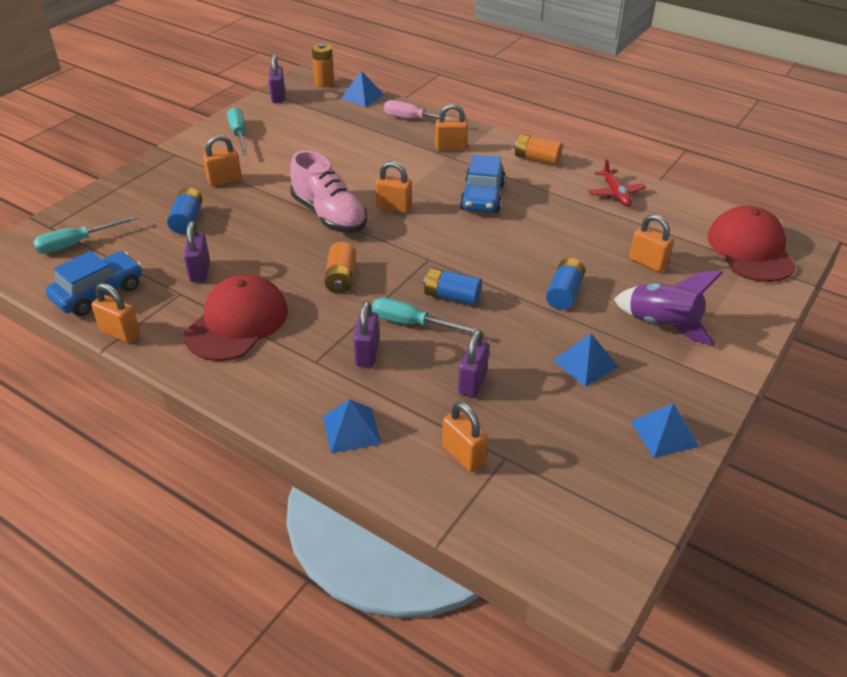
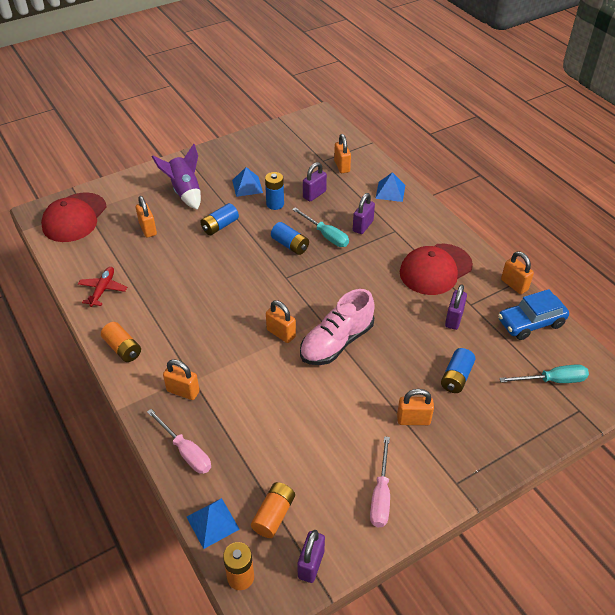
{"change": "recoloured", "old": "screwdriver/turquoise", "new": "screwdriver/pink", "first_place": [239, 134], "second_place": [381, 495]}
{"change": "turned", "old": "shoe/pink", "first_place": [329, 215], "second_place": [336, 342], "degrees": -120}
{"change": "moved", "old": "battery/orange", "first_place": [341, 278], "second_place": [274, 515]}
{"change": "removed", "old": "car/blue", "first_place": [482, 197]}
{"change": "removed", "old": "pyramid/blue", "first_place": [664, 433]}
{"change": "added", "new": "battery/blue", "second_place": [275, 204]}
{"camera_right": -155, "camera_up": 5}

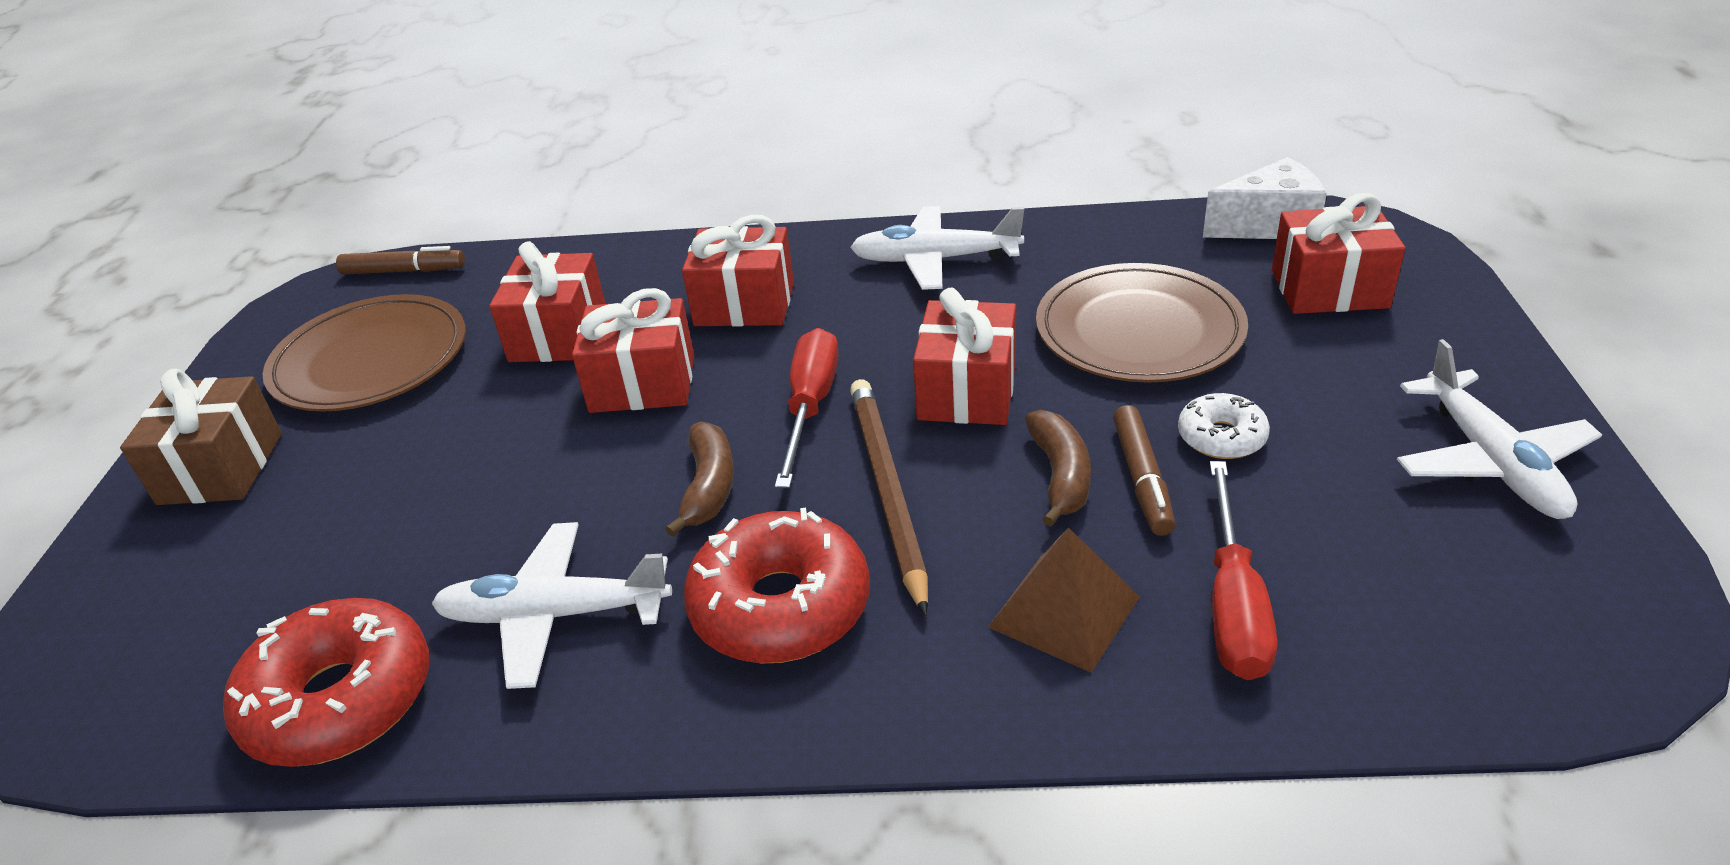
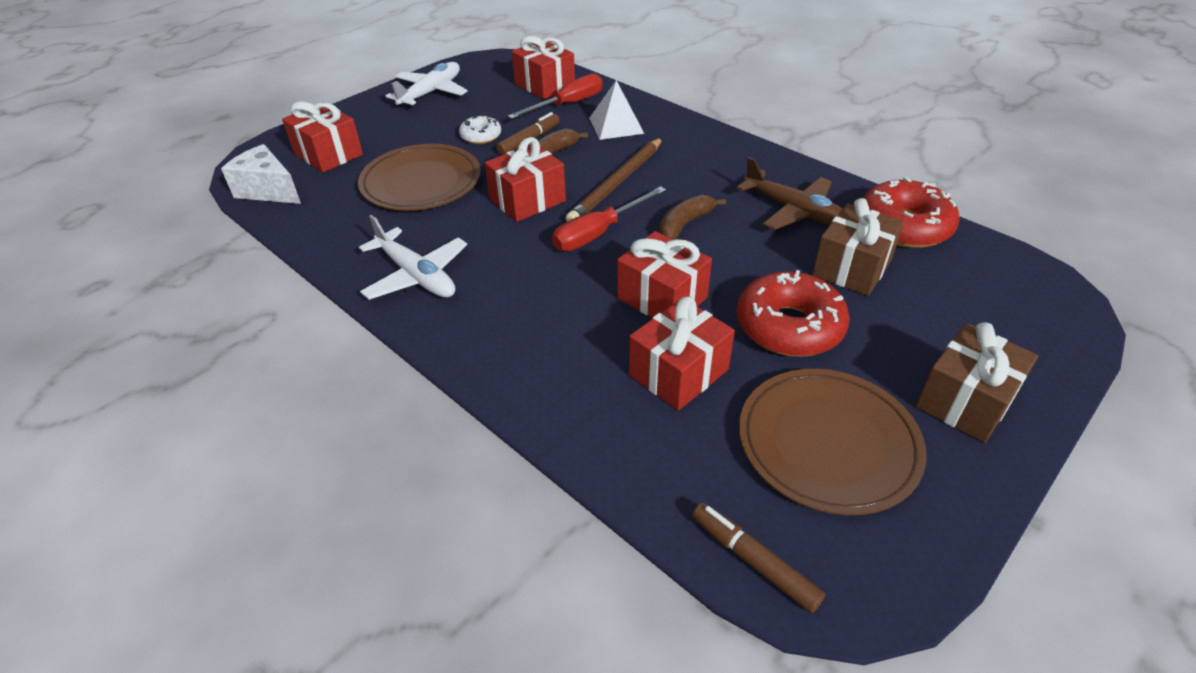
{"change": "recoloured", "old": "plane/white", "new": "plane/brown", "first_place": [555, 615], "second_place": [794, 211]}
{"change": "moved", "old": "gift/red", "first_place": [744, 304], "second_place": [544, 85]}
{"change": "moved", "old": "donut/red", "first_place": [780, 606], "second_place": [789, 327]}
{"change": "recoloured", "old": "pyramid/brown", "new": "pyramid/white", "first_place": [1064, 611], "second_place": [616, 125]}
{"change": "added", "new": "gift/brown", "second_place": [852, 268]}
{"camera_right": -140, "camera_up": 5}

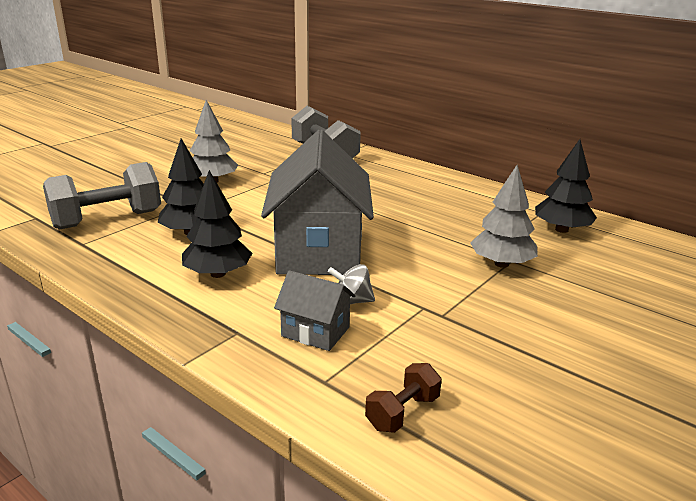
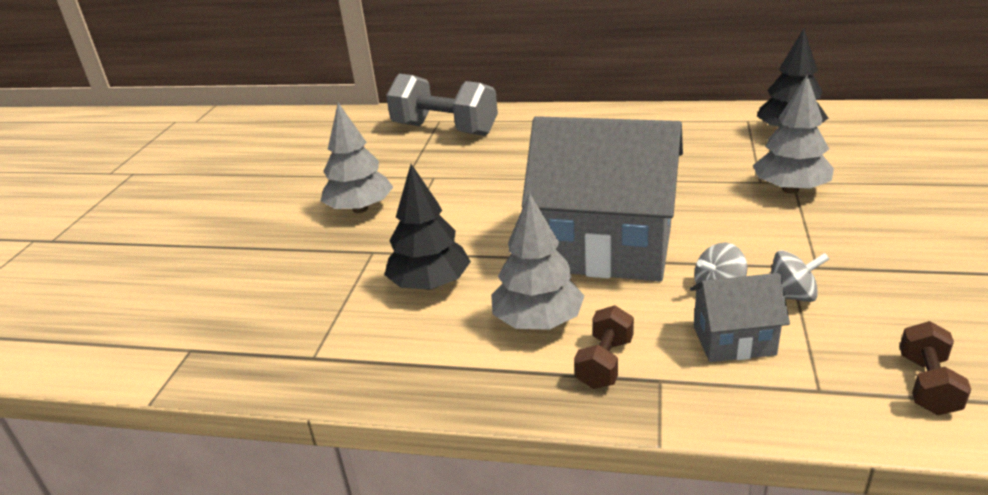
{"change": "removed", "old": "dumbbell/grey", "first_place": [107, 220]}
{"change": "recoloured", "old": "tree/black", "new": "tree/grey", "first_place": [218, 274], "second_place": [538, 321]}
{"change": "turned", "old": "house/grey", "first_place": [319, 251], "second_place": [606, 248], "degrees": -45}
{"change": "added", "new": "dumbbell/brown", "second_place": [604, 363]}
{"change": "added", "new": "spinning top/grey", "second_place": [791, 296]}
{"camera_right": -25, "camera_up": 5}

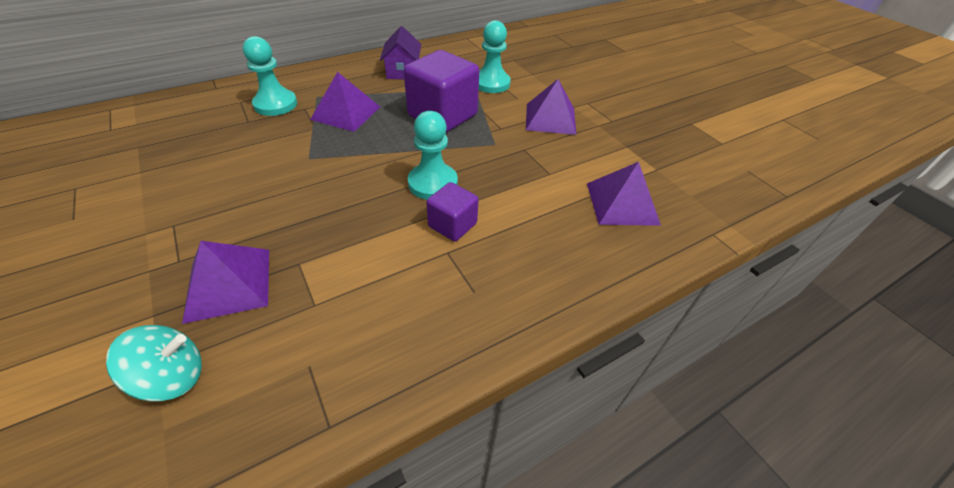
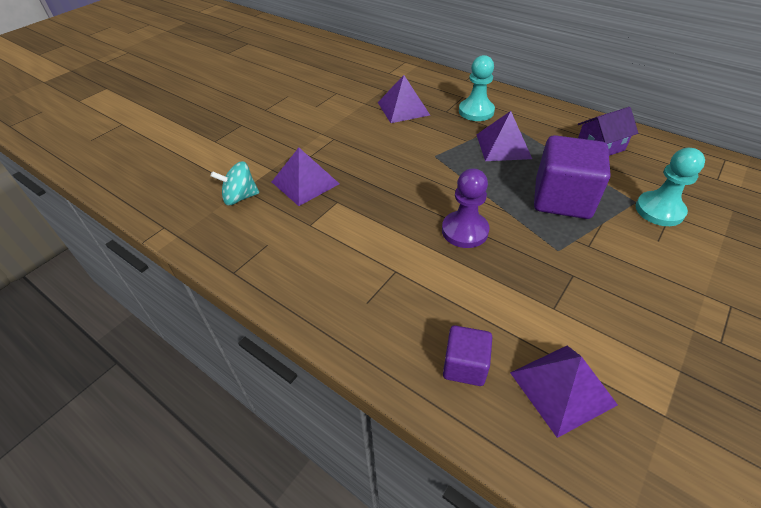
{"change": "turned", "old": "spinning top/turquoise", "first_place": [173, 376], "second_place": [240, 197], "degrees": 120}
{"change": "recoloured", "old": "pawn/turquoise", "new": "pawn/purple", "first_place": [433, 183], "second_place": [464, 231]}
{"change": "moved", "old": "cube/purple", "first_place": [452, 225], "second_place": [465, 366]}
{"change": "moved", "old": "pyramid/purple", "first_place": [550, 118], "second_place": [403, 108]}
{"camera_right": 70, "camera_up": 0}

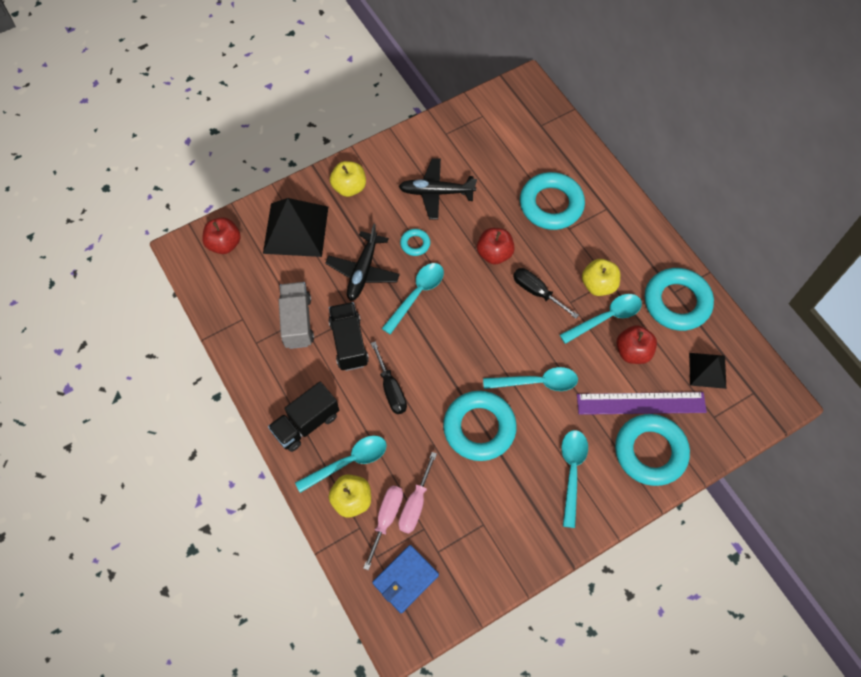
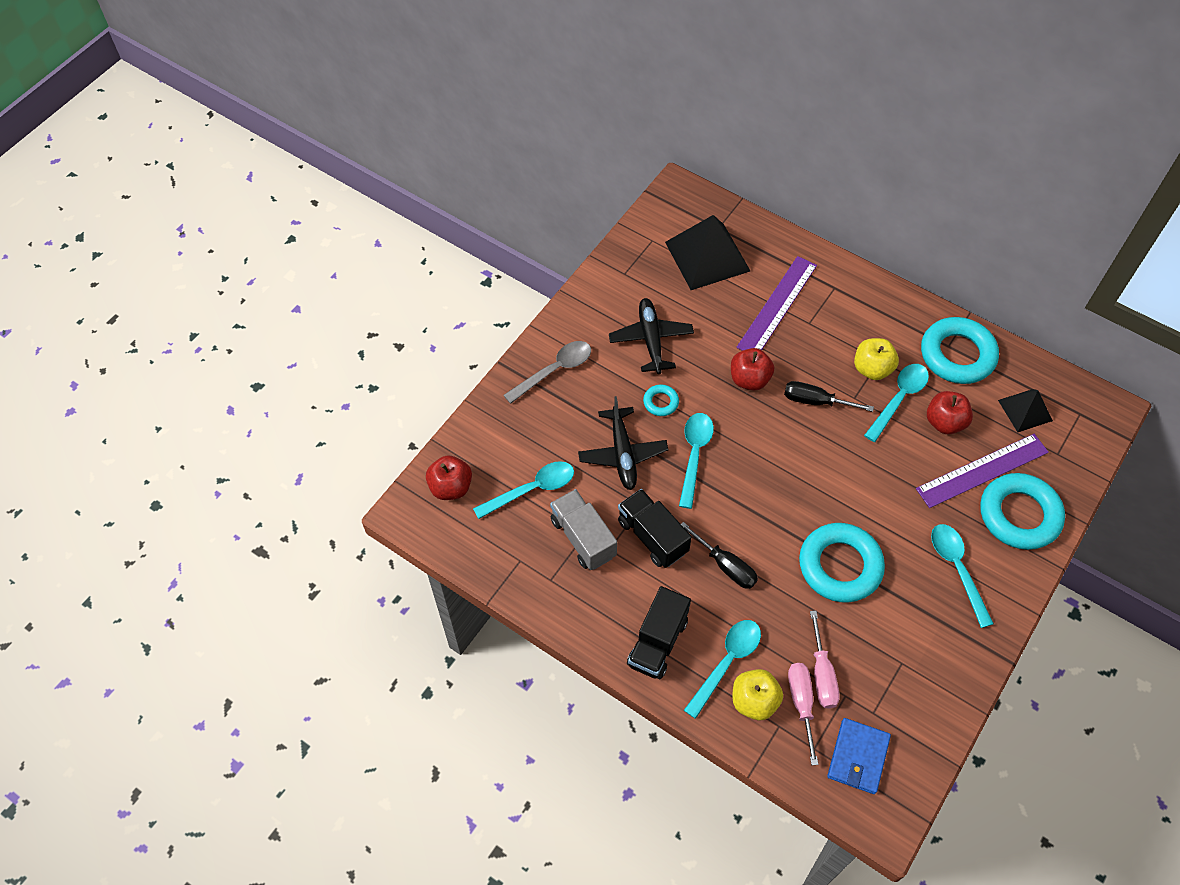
{"change": "moved", "old": "pyramid/black", "first_place": [296, 229], "second_place": [707, 256]}
{"change": "replaced", "old": "apple/yellow", "new": "spoon/grey", "first_place": [349, 187], "second_place": [554, 370]}
{"change": "turned", "old": "plane/black", "first_place": [436, 192], "second_place": [651, 339], "degrees": 105}
{"change": "moved", "old": "spoon/turquoise", "first_place": [537, 382], "second_place": [532, 489]}
{"change": "replaced", "old": "ring/turquoise", "new": "ruler/purple", "first_place": [551, 205], "second_place": [777, 306]}
{"camera_right": -25, "camera_up": -5}

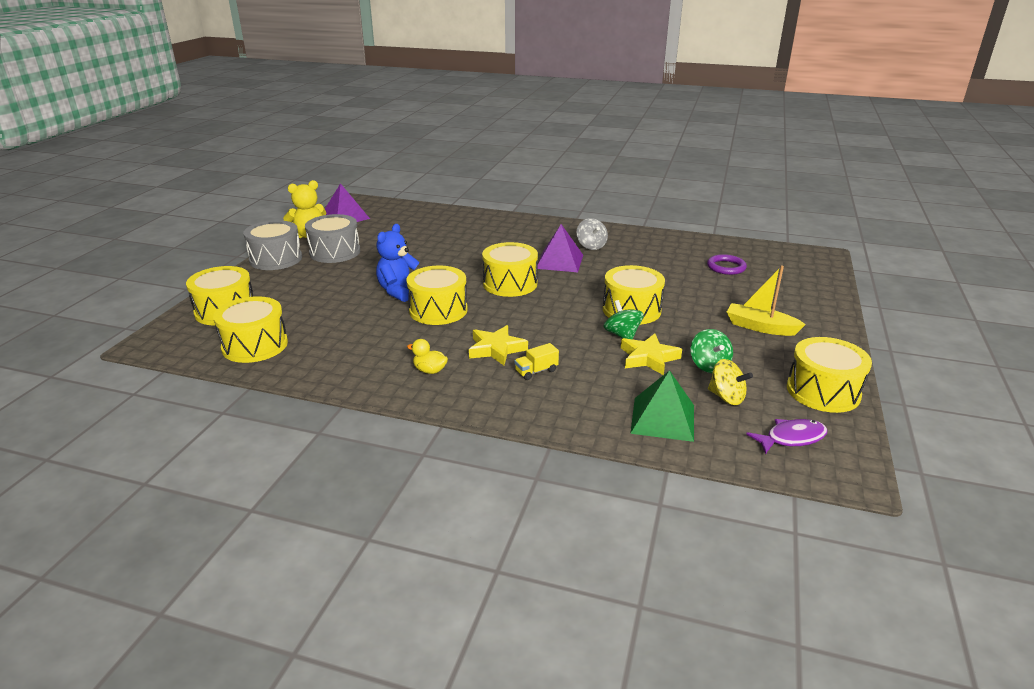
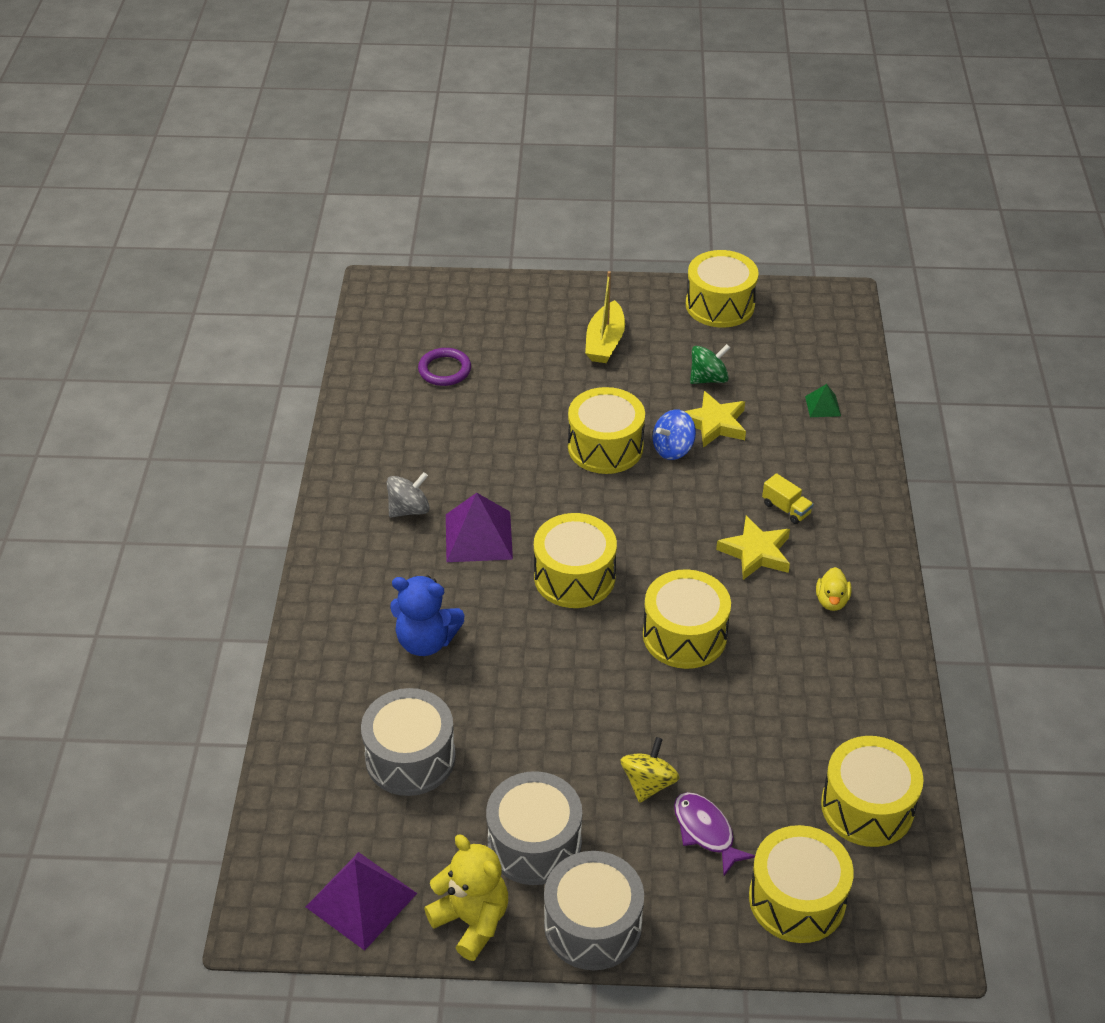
{"change": "moved", "old": "teddy bear/blue", "first_place": [399, 291], "second_place": [426, 641]}
{"change": "recoloured", "old": "spinning top/green", "new": "spinning top/blue", "first_place": [622, 335], "second_place": [673, 449]}
{"change": "resized", "old": "pyramid/green", "first_place": [662, 418], "second_place": [822, 406], "factor": 0.52}
{"change": "moved", "old": "spinning top/yellow", "first_place": [726, 397], "second_place": [648, 783]}
{"change": "moved", "old": "fish/purple", "first_place": [791, 438], "second_place": [706, 831]}
{"change": "added", "new": "drum/grey", "second_place": [410, 757]}
{"camera_right": -105, "camera_up": 15}

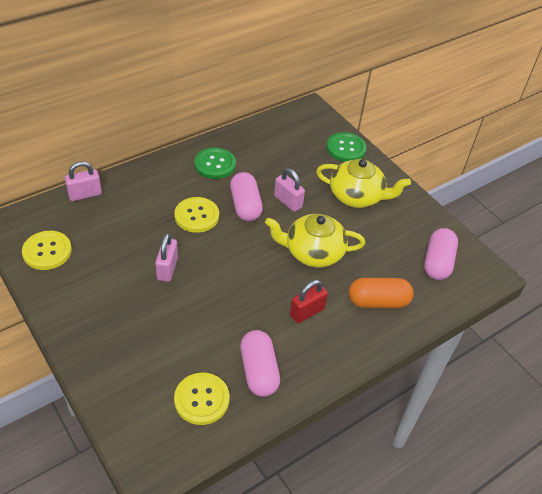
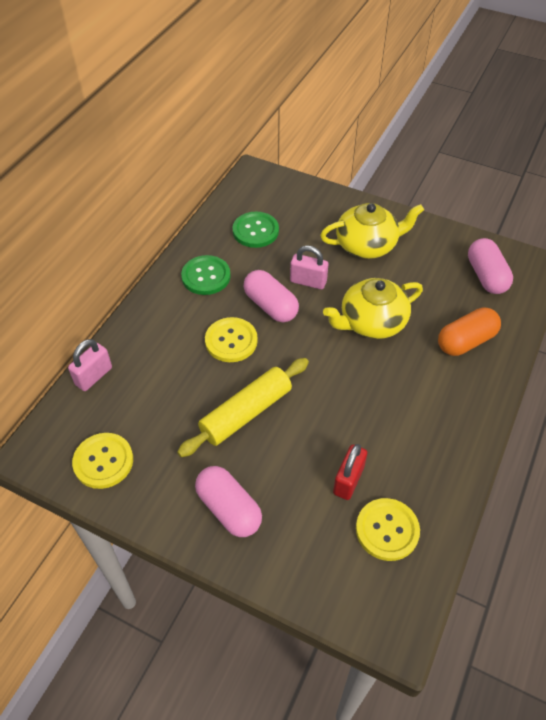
{"change": "replaced", "old": "padlock/pink", "new": "rolling pin/yellow", "first_place": [167, 268], "second_place": [246, 413]}
{"change": "moved", "old": "capsule/pink", "first_place": [259, 371], "second_place": [229, 509]}
{"change": "moved", "old": "padlock/red", "first_place": [307, 312], "second_place": [348, 480]}
{"change": "moved", "old": "button/green", "first_place": [346, 148], "second_place": [255, 231]}
{"camera_right": -25, "camera_up": 5}

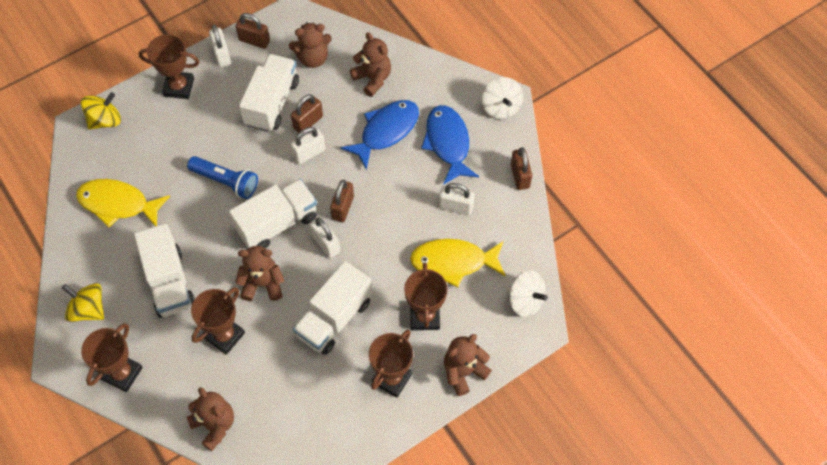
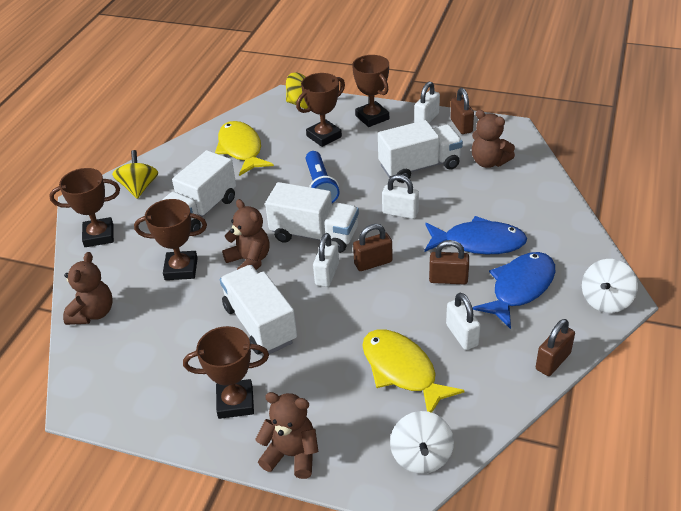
{"change": "moved", "old": "padlock/brown", "first_place": [308, 122], "second_place": [448, 279]}
{"change": "turned", "old": "truck/white", "first_place": [334, 318], "second_place": [260, 324], "degrees": 60}
{"change": "removed", "old": "teddy bear/brown", "first_place": [372, 79]}
{"change": "moved", "old": "trophy/brown", "first_place": [425, 316], "second_place": [324, 136]}
{"camera_right": 55, "camera_up": -20}

